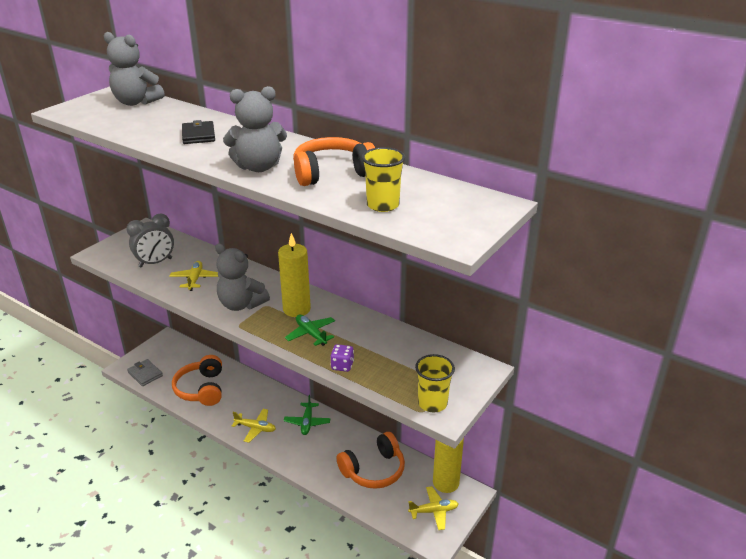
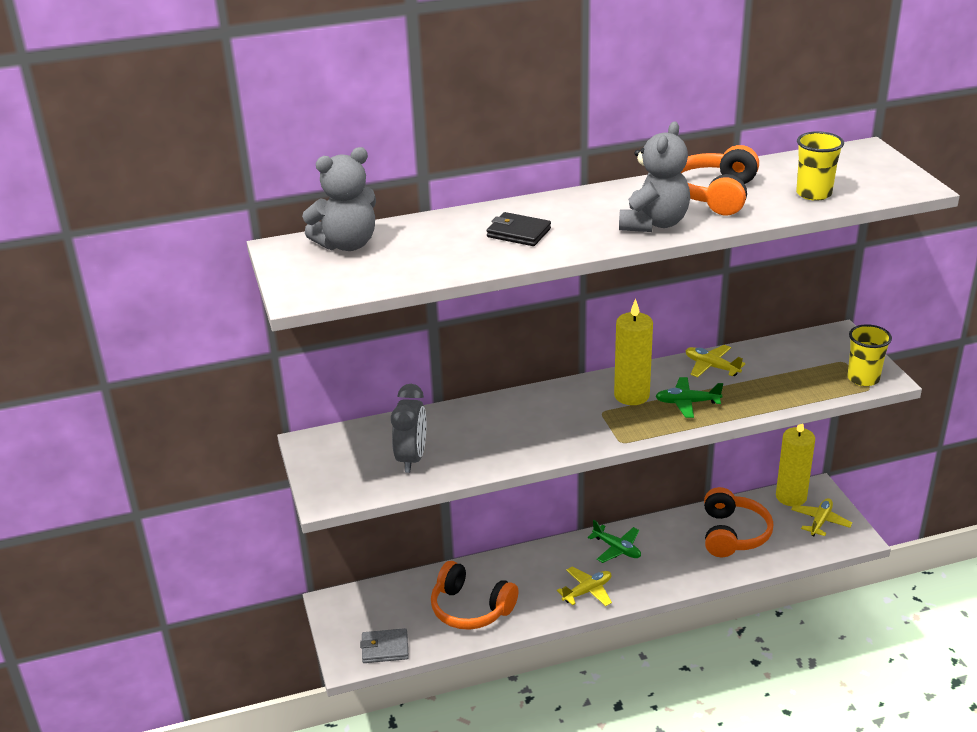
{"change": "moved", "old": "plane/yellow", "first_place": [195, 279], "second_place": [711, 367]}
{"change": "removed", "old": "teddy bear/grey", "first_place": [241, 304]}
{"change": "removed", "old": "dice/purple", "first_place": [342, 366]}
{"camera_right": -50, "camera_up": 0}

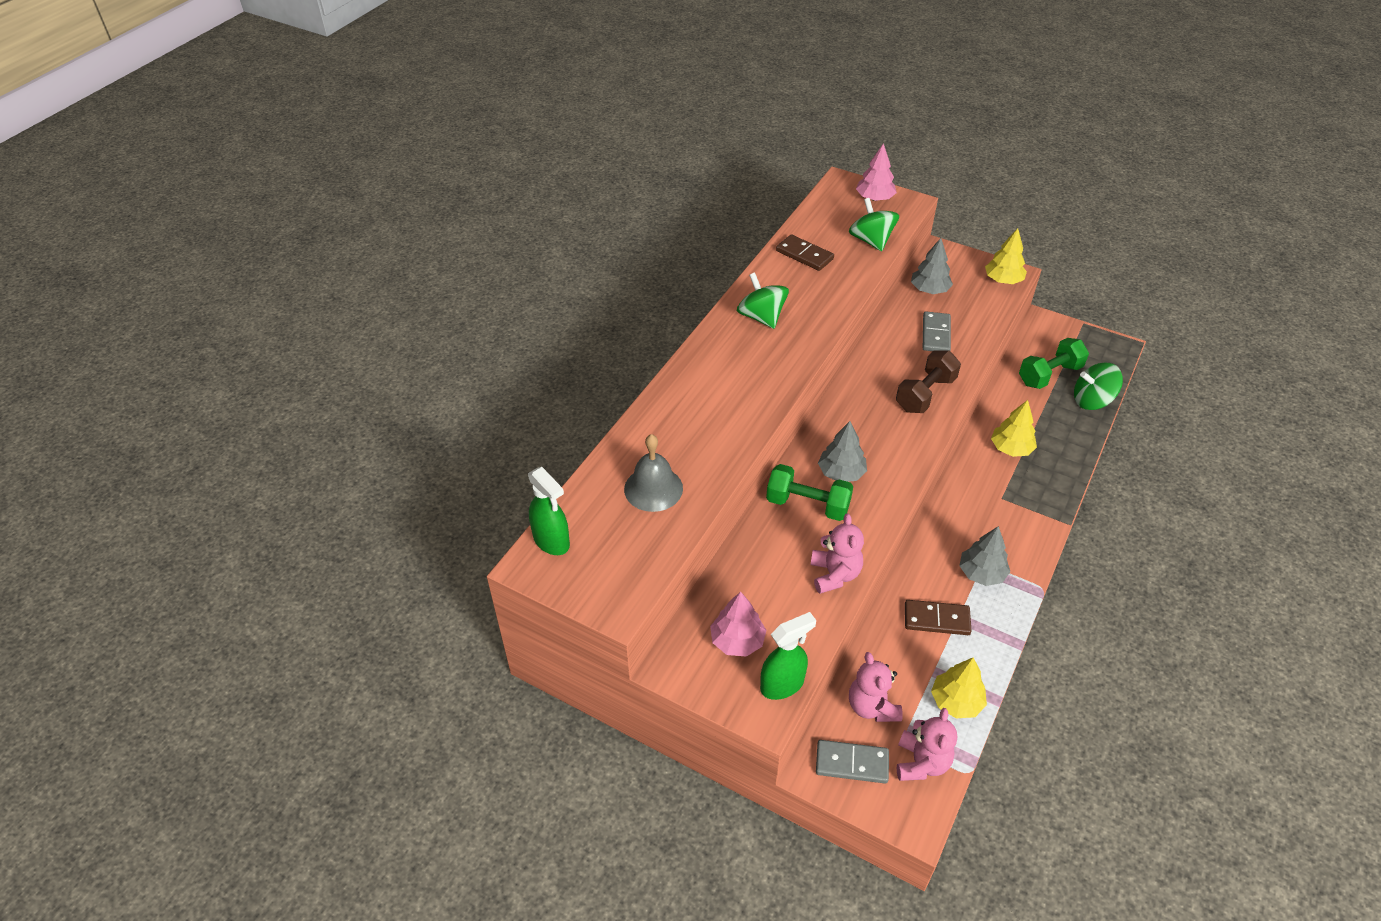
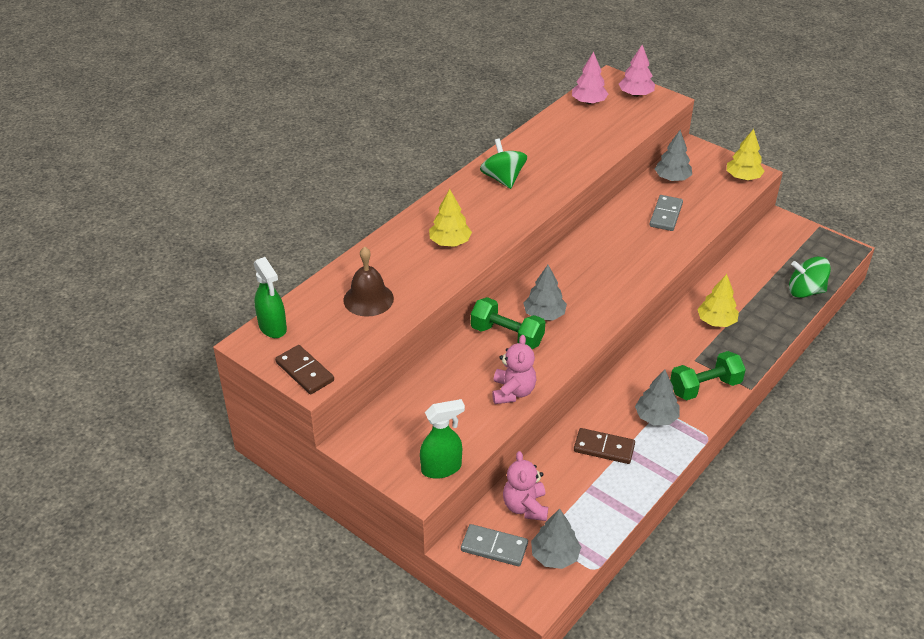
{"change": "recoloured", "old": "bell/grey", "new": "bell/brown", "first_place": [653, 488], "second_place": [368, 299]}
{"change": "moved", "old": "tree/pink", "first_place": [737, 641], "second_place": [588, 102]}
{"change": "moved", "old": "domino/brown", "first_place": [804, 255], "second_place": [305, 371]}
{"change": "removed", "old": "spinning top/green", "first_place": [871, 241]}
{"change": "removed", "old": "dumbbell/brown", "first_place": [925, 394]}
{"change": "replaced", "old": "teddy bear/pink", "new": "tree/grey", "first_place": [921, 763], "second_place": [555, 555]}
{"change": "moved", "old": "tree/yellow", "first_place": [956, 701], "second_place": [450, 242]}
{"change": "moved", "old": "dumbbell/green", "first_place": [1049, 375], "second_place": [705, 387]}
{"camera_right": 10, "camera_up": -5}

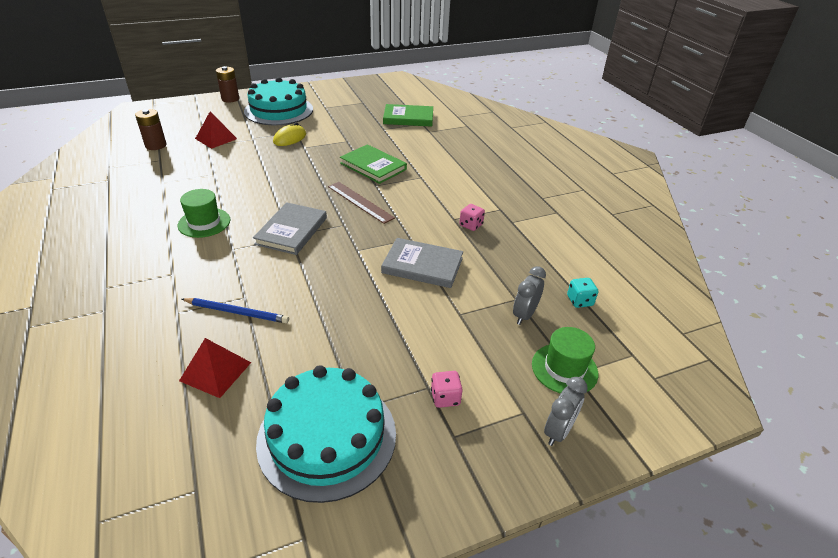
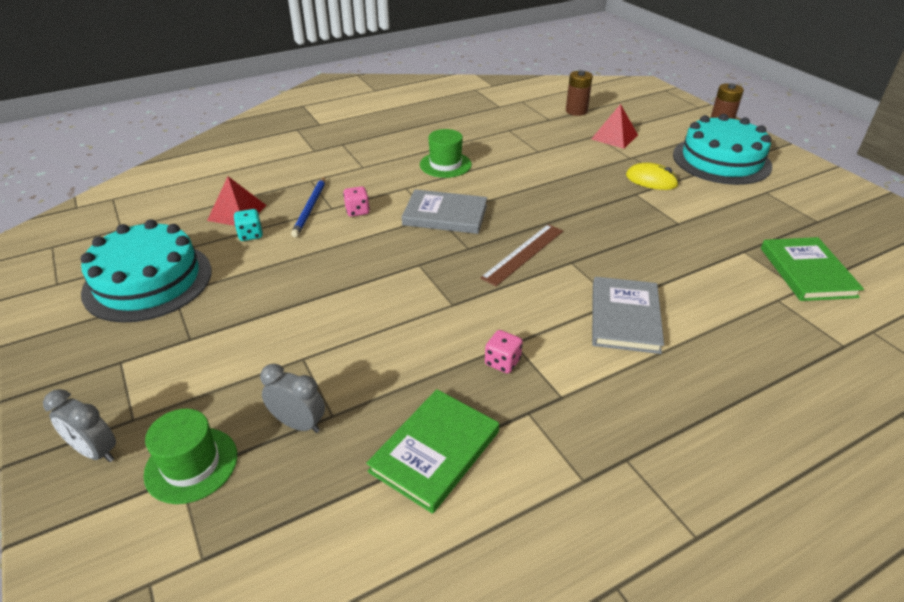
{"change": "moved", "old": "book/green", "first_place": [373, 166], "second_place": [435, 451]}
{"change": "moved", "old": "book/grey", "first_place": [422, 265], "second_place": [624, 317]}
{"change": "moved", "old": "dice/pink", "first_place": [445, 397], "second_place": [357, 211]}
{"change": "moved", "old": "dice/turquoise", "first_place": [580, 301], "second_place": [250, 235]}
{"camera_right": 85, "camera_up": 0}

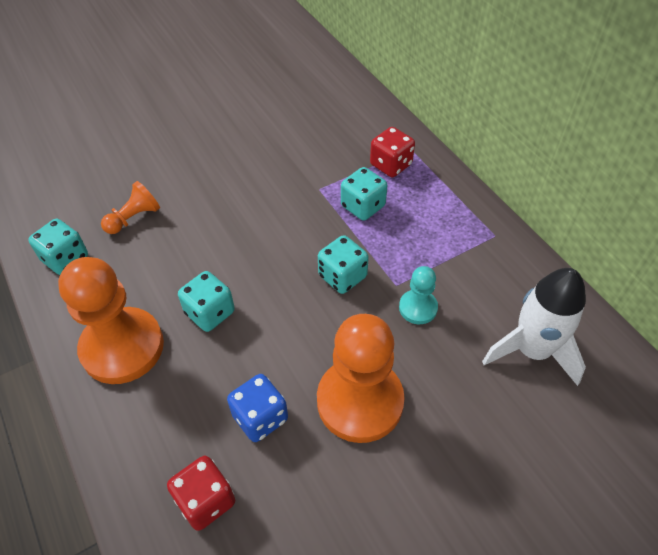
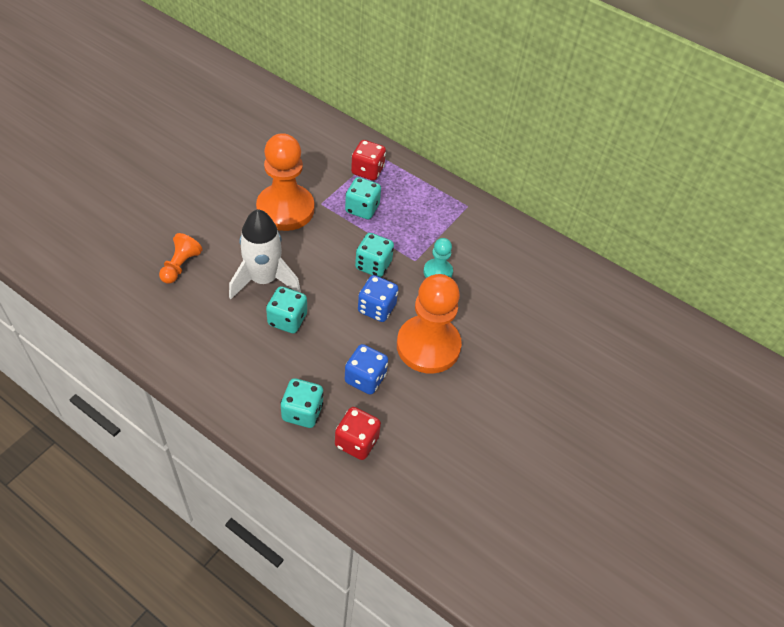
{"change": "moved", "old": "dice/turquoise", "first_place": [65, 259], "second_place": [302, 412]}
{"change": "moved", "old": "pawn/orange", "first_place": [122, 347], "second_place": [285, 209]}
{"change": "moved", "old": "rocket/white", "first_place": [532, 350], "second_place": [264, 280]}
{"change": "added", "new": "dice/blue", "second_place": [376, 308]}
{"camera_right": -30, "camera_up": 0}

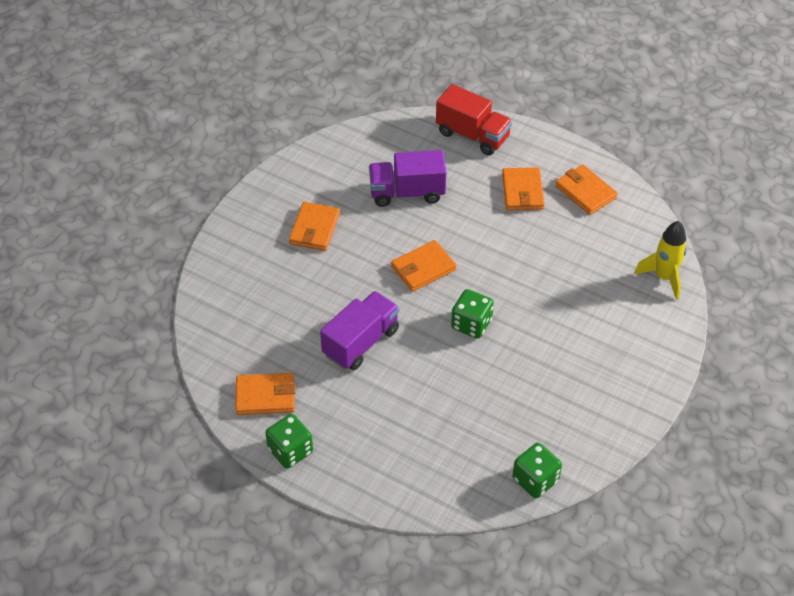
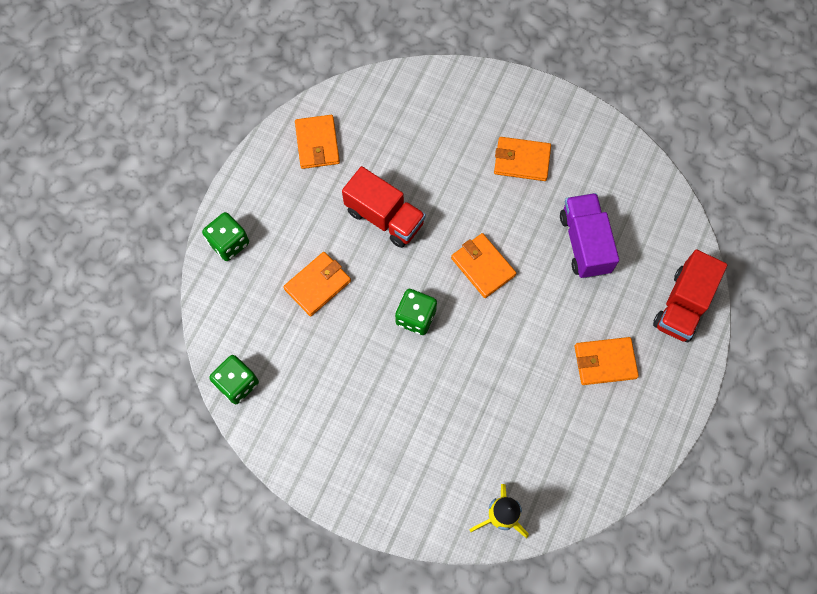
{"change": "moved", "old": "dice/green", "first_place": [290, 451], "second_place": [229, 243]}
{"change": "recoloured", "old": "truck/purple", "new": "truck/red", "first_place": [361, 342], "second_place": [384, 217]}
{"change": "moved", "old": "wallet/orange", "first_place": [585, 192], "second_place": [317, 285]}
{"camera_right": 85, "camera_up": 20}

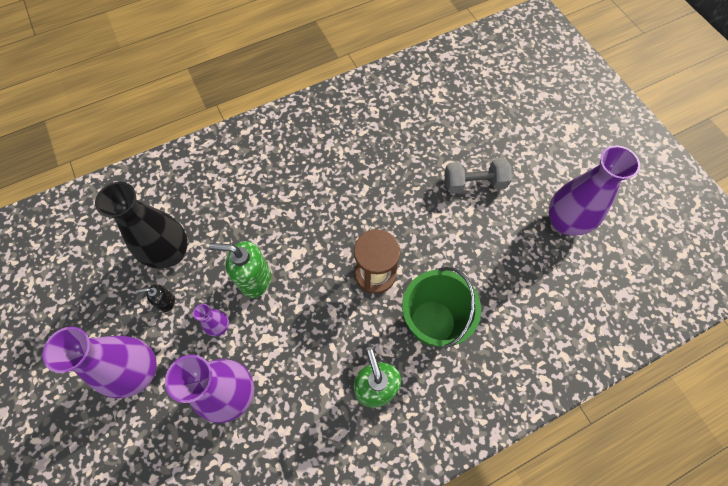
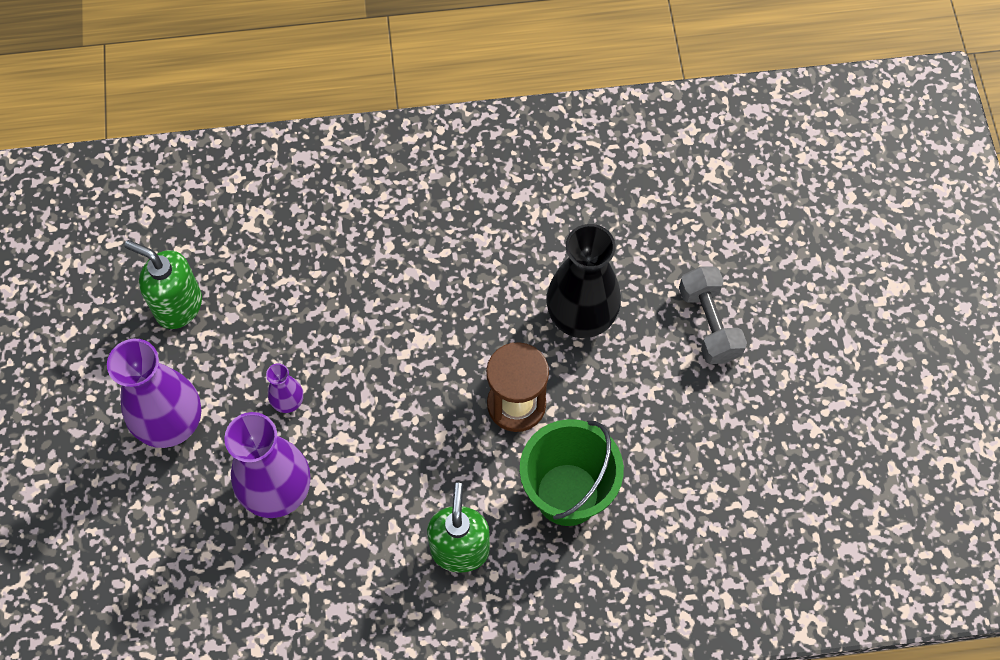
{"change": "moved", "old": "vase/black", "first_place": [171, 253], "second_place": [581, 318]}
{"change": "removed", "old": "soap dispenser/black", "first_place": [166, 302]}
{"change": "moved", "old": "soap dispenser/green", "first_place": [255, 279], "second_place": [178, 306]}
{"change": "turned", "old": "dumbbell/grey", "first_place": [474, 183], "second_place": [709, 323], "degrees": 60}
{"change": "removed", "old": "vase/purple", "first_place": [564, 222]}
{"camera_right": 20, "camera_up": 0}

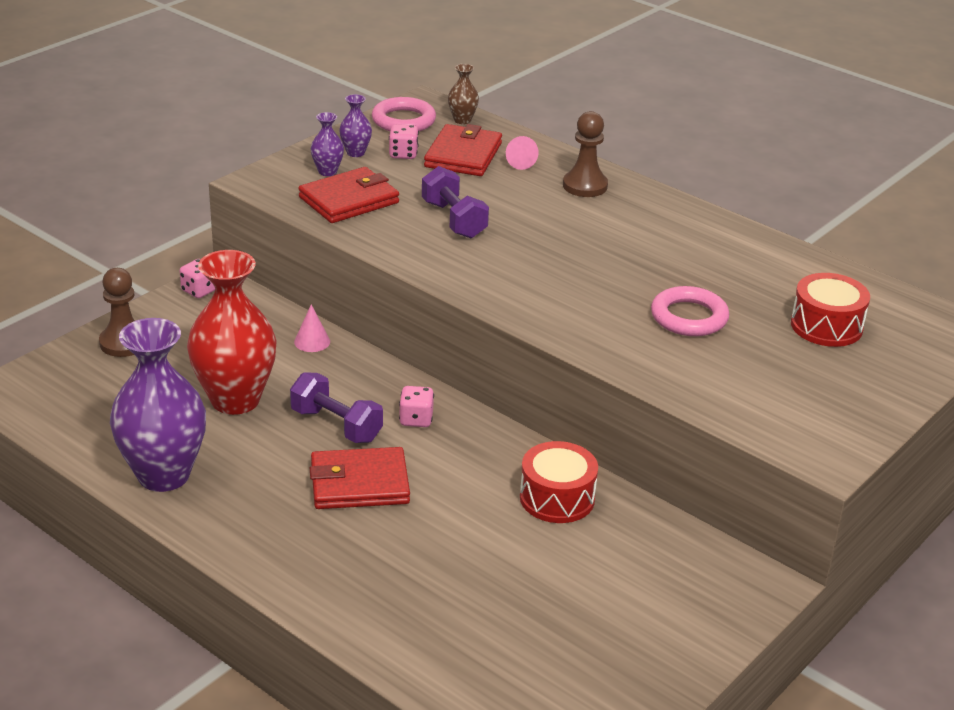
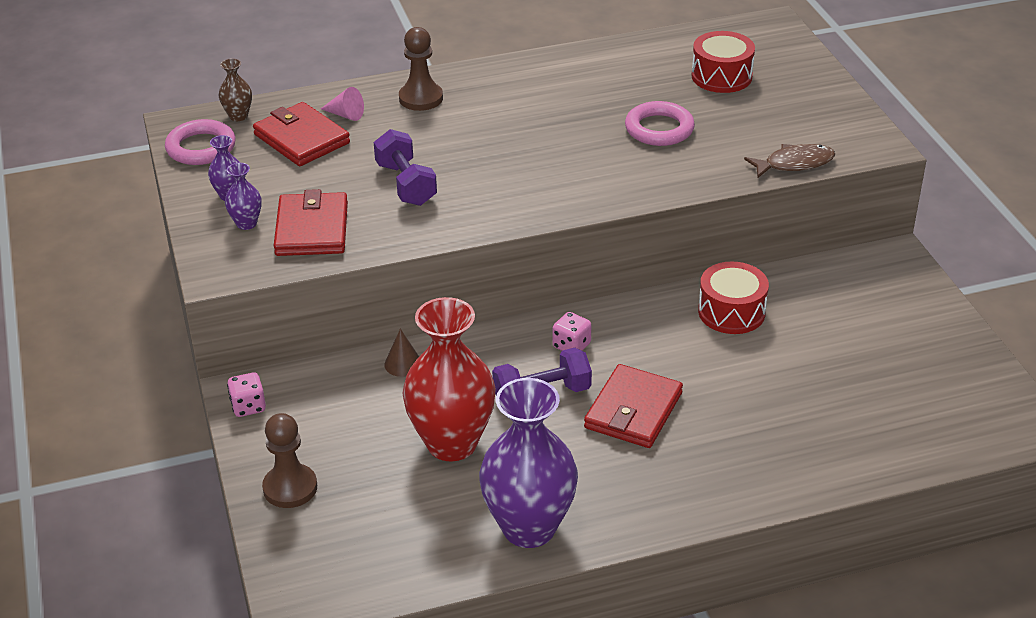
{"change": "recoloured", "old": "cone/pink", "new": "cone/brown", "first_place": [312, 341], "second_place": [403, 364]}
{"change": "removed", "old": "dice/pink", "first_place": [403, 154]}
{"change": "turned", "old": "dumbbell/purple", "first_place": [454, 220], "second_place": [406, 184], "degrees": 60}
{"change": "added", "new": "fish/brown", "second_place": [794, 164]}
{"camera_right": -55, "camera_up": 5}

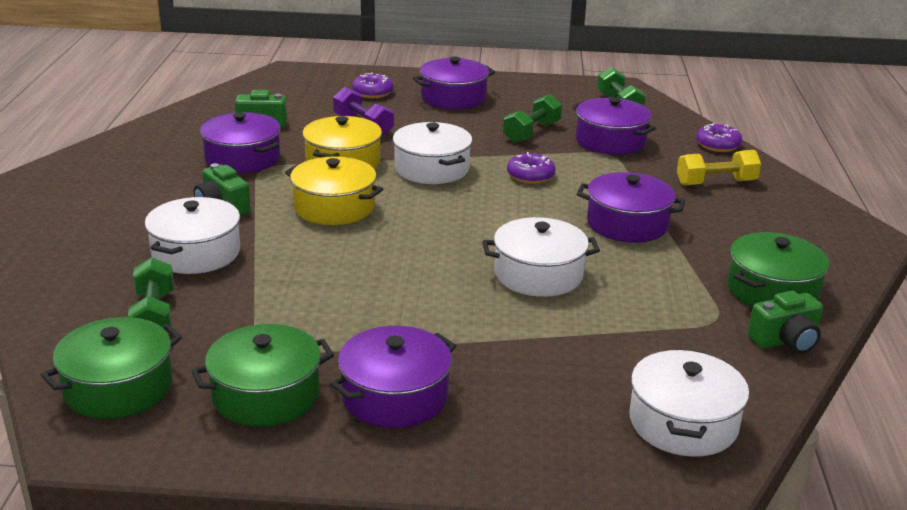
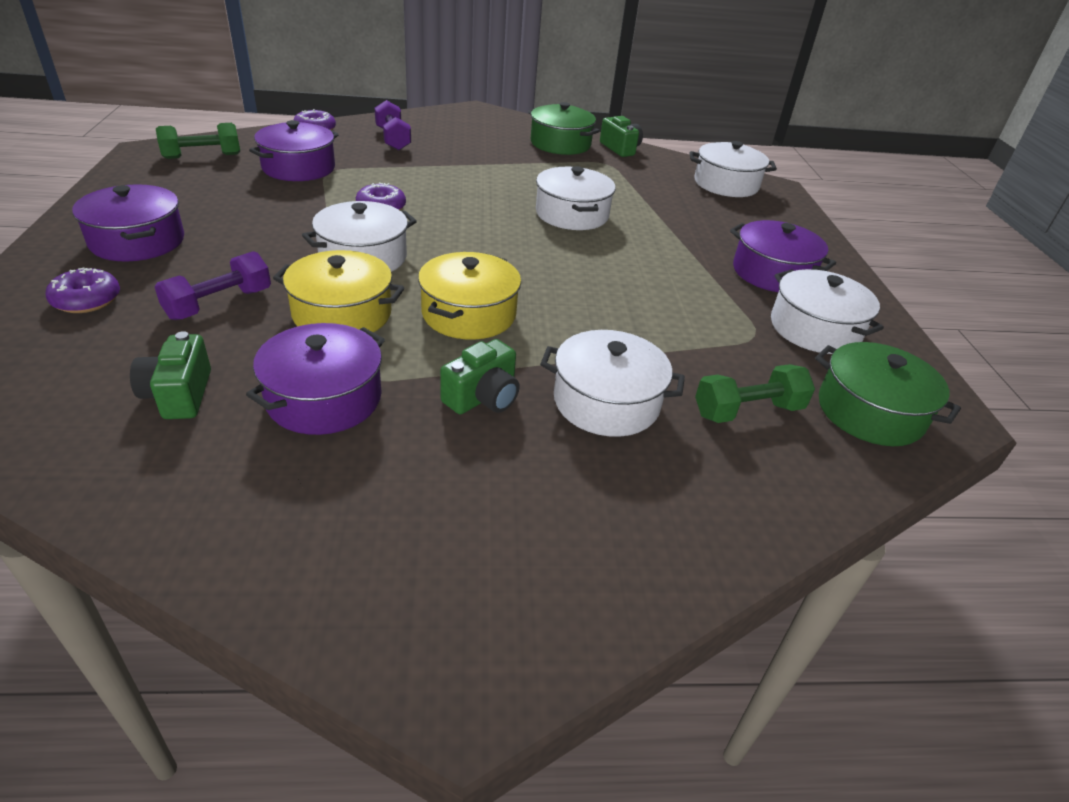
{"change": "recoloured", "old": "pot/green", "new": "pot/white", "first_place": [266, 395], "second_place": [814, 329]}
{"change": "removed", "old": "dumbbell/green", "first_place": [532, 132]}
{"change": "removed", "old": "pot/purple", "first_place": [627, 224]}
{"change": "recoloured", "old": "dumbbell/yellow", "new": "dumbbell/purple", "first_place": [716, 183], "second_place": [393, 139]}
{"camera_right": -100, "camera_up": 10}

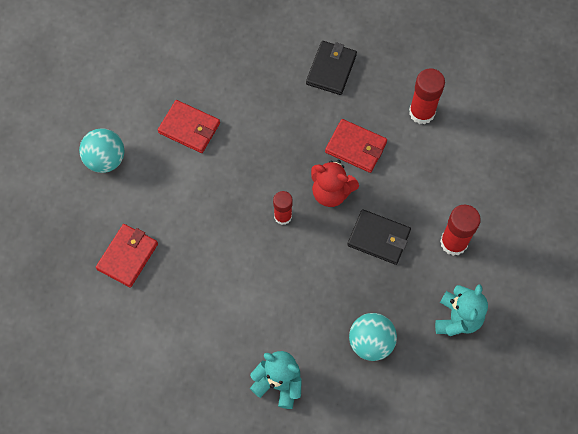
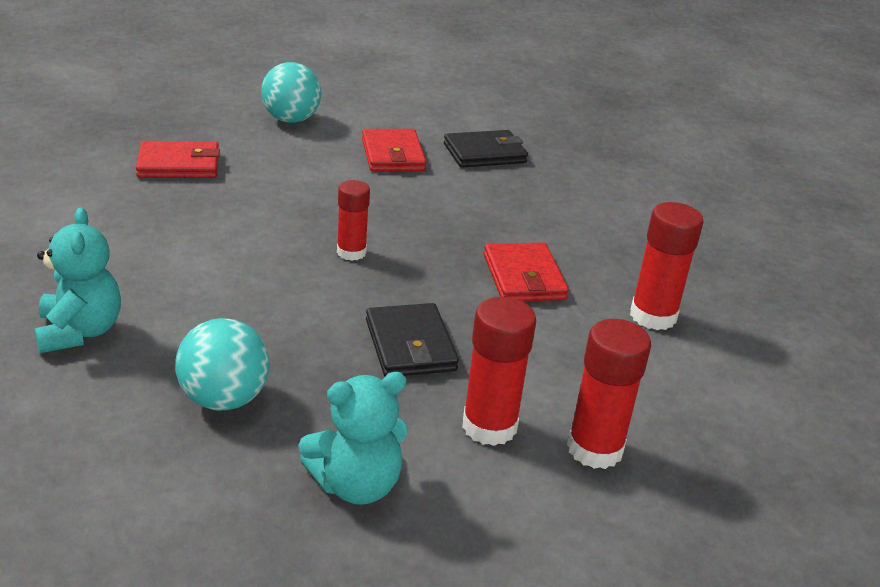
{"change": "moved", "old": "wallet/black", "first_place": [331, 69], "second_place": [484, 153]}
{"change": "removed", "old": "teddy bear/red", "first_place": [331, 192]}
{"change": "added", "new": "glue stick/red", "second_place": [595, 449]}
{"camera_right": 50, "camera_up": -35}

